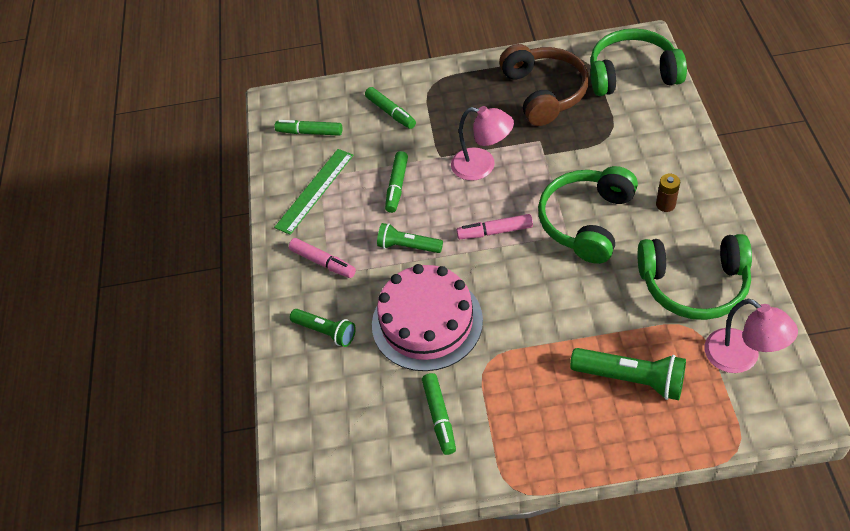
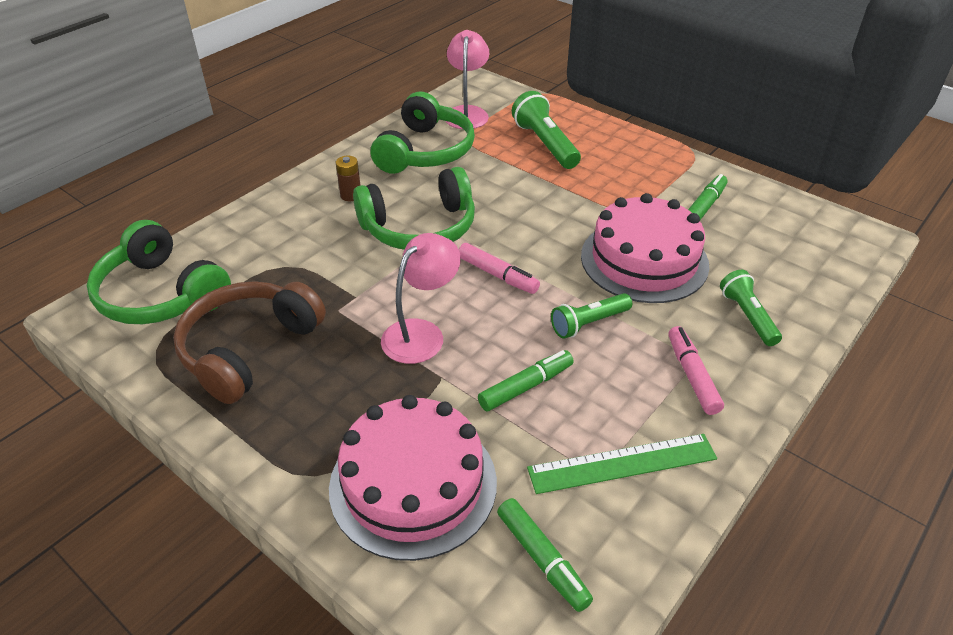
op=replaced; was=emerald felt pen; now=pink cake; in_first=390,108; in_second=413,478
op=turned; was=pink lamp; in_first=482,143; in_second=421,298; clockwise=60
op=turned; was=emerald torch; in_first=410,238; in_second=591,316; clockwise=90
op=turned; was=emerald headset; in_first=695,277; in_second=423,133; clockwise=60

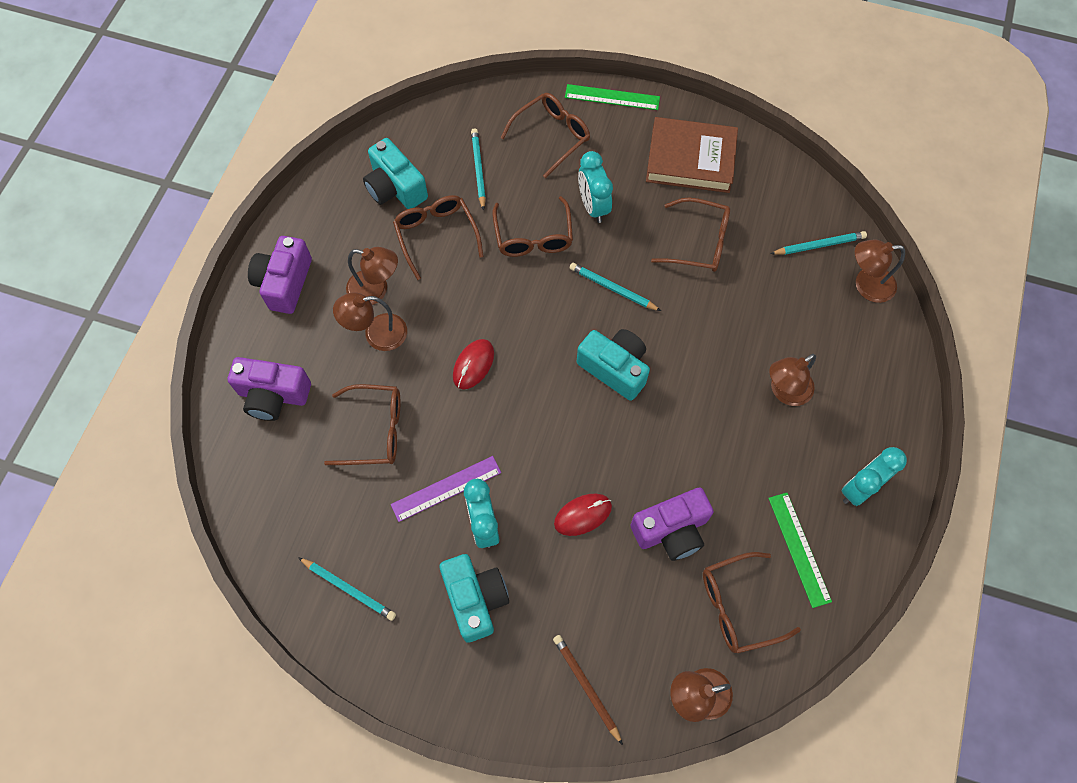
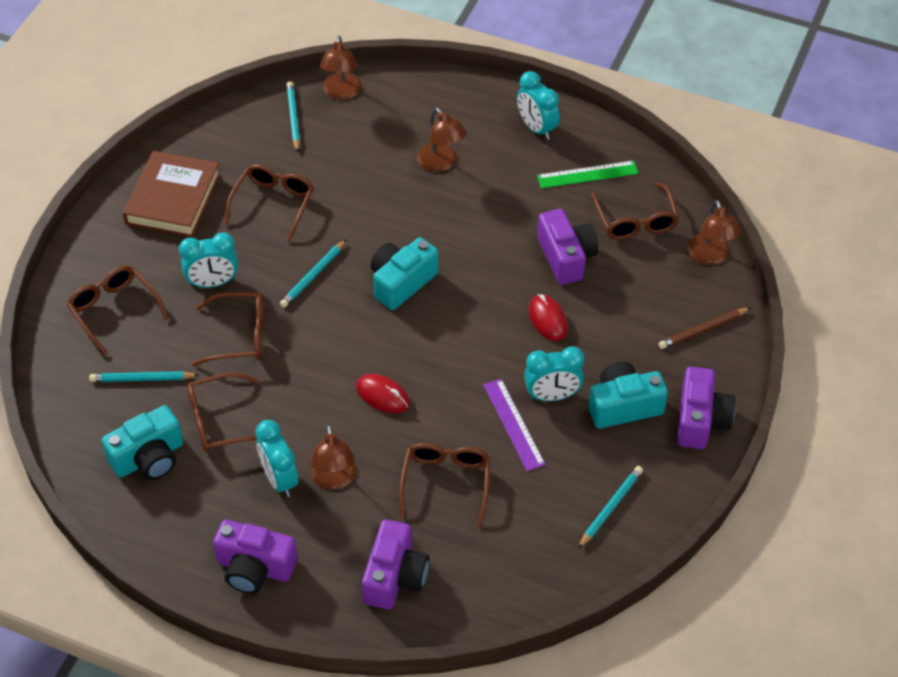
op=removed; was=emerald ruler; in_first=612,97
op=replaced; was=brown lamp; now=aqua clock; in_first=372,276; in_second=277,458
op=added; now=purple camera; in_second=706,407

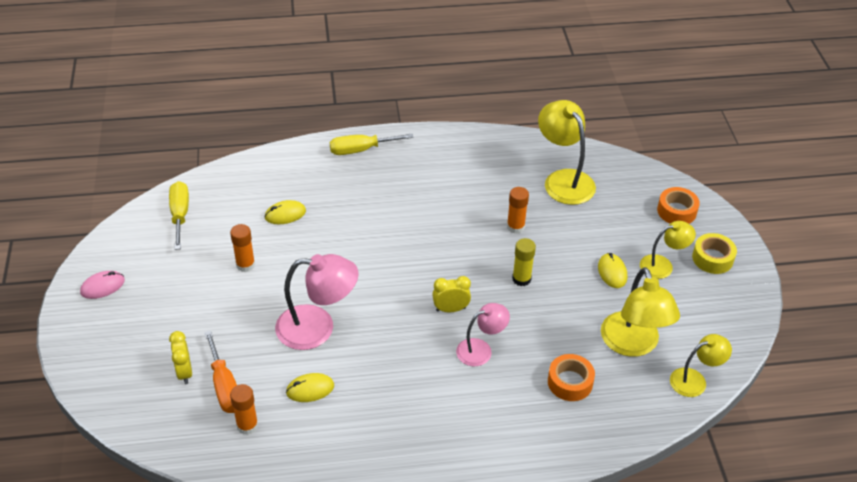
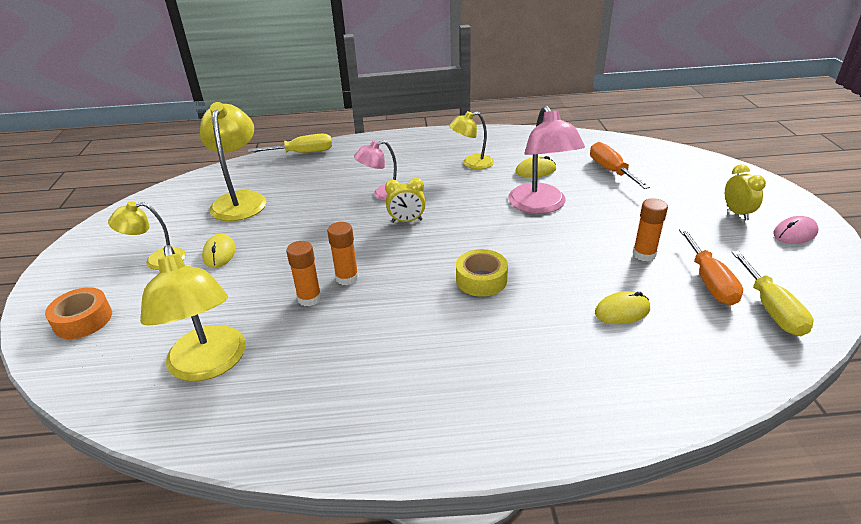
op=moved; was=golden screwdriver; in_first=371,144; in_second=290,143
op=moved; was=golden tape; in_first=714,253; in_second=482,273
op=removed; was=golden glue; in_first=524,262
op=turned; was=pink lamp; in_first=317,302; in_second=546,160; clockwise=-105
op=moved; was=golden clock; in_first=180,357; in_second=745,192
op=moved; was=golden lamp; in_first=701,365; in_second=471,140
op=removed; was=bright orange tape; in_first=571,377
op=moved; was=bright orange glue; in_first=244,409; in_second=343,253
op=added; now=bright orange screwdriver; in_second=711,267

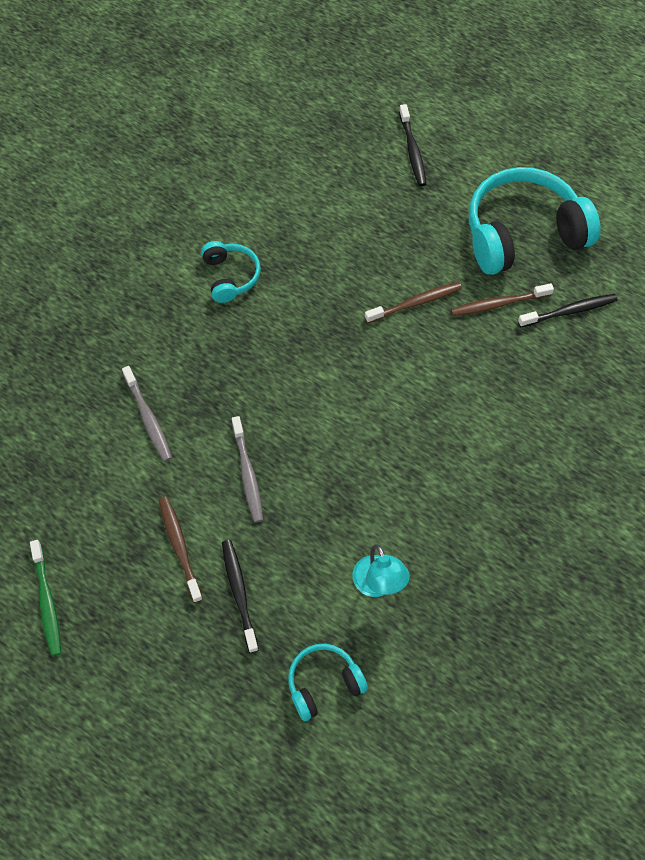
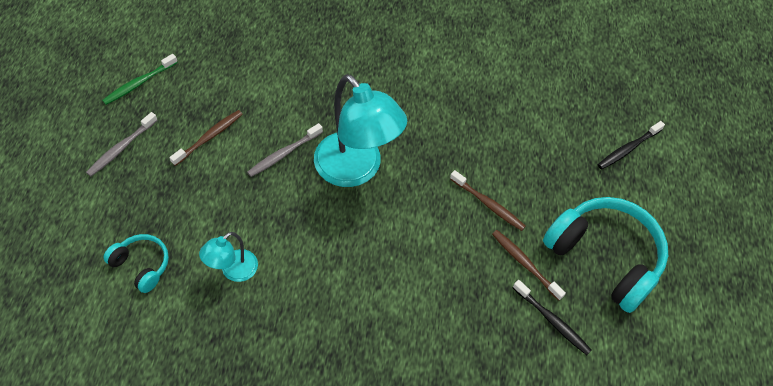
op=removed; was=aqua headset; in_first=231,272
op=moved; was=gray toothbrush; in_first=147,414; in_second=122,144
op=removed; was=jet-black toothbrush; in_first=240,596
op=added; now=aqua lamp; in_second=360,130

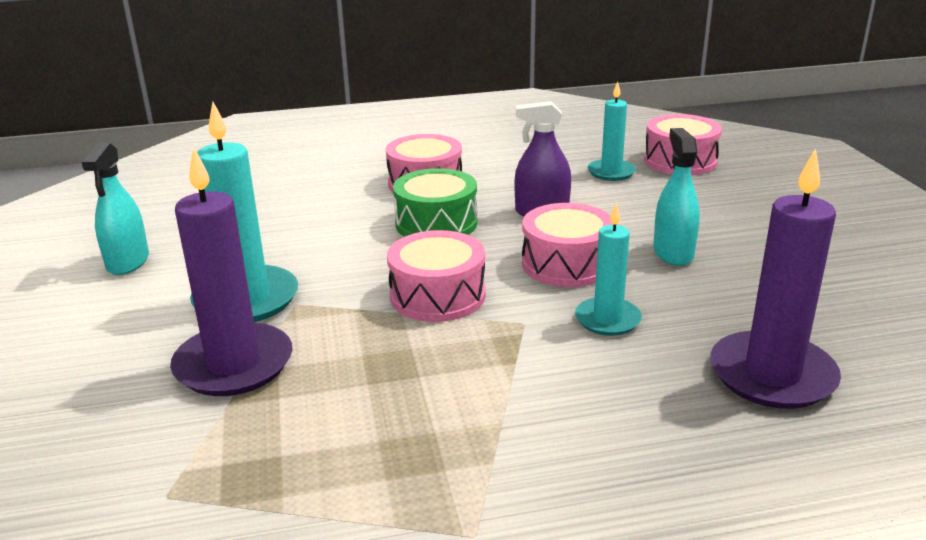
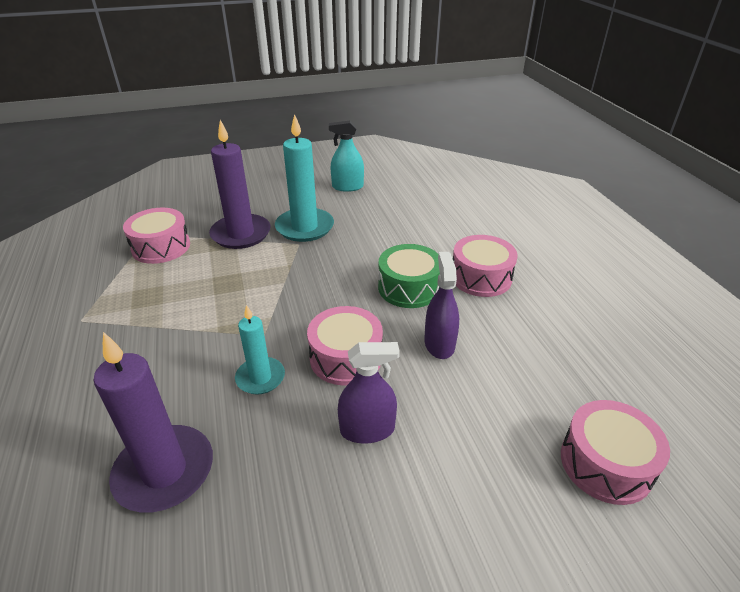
op=removed; was=aqua pillar candle; in_first=612,131
op=recoloured; was=aqua spray bottle; now=purple spray bottle; in_first=676,197; in_second=369,393
op=moved; was=pink toy drum; in_first=436,276; in_second=156,236

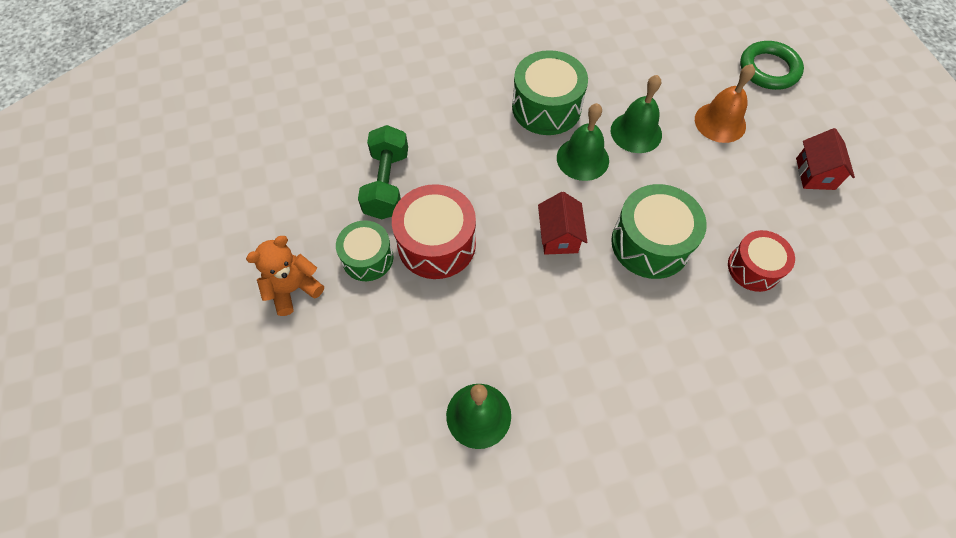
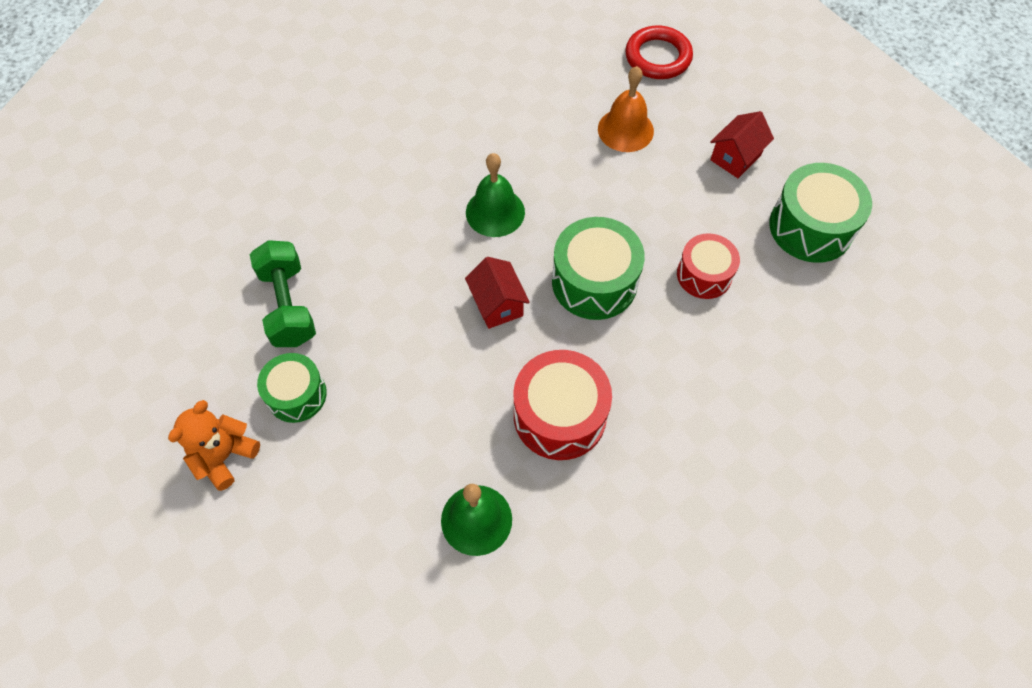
op=recoloured; was=emerald hoop; now=crimson hoop; in_first=772,65; in_second=659,52
op=moved; was=emerald toy drum; in_first=550,92; in_second=820,213
op=removed; was=emerald bell; in_first=636,114
op=turned; was=crimson house; in_first=825,159; in_second=742,144; clockwise=60
op=moved; was=crimson toy drum; in_first=434,231; in_second=563,405

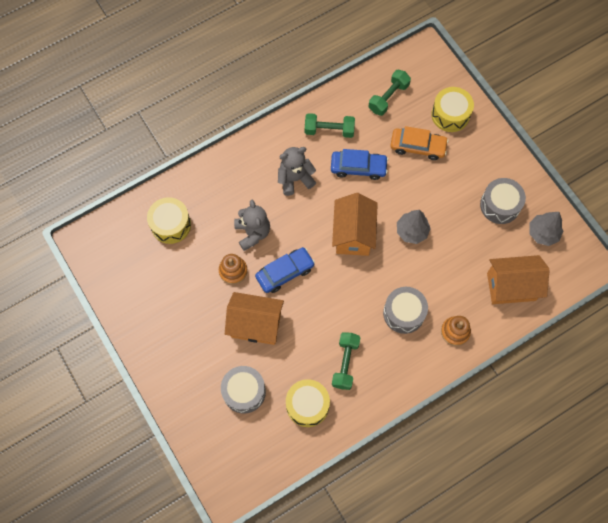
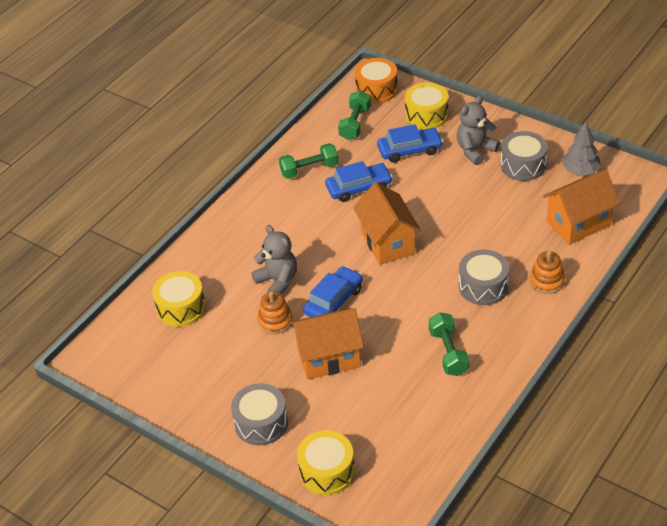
op=recoloured; was=bright orange toy car; now=royal blue toy car; in_first=419,143; in_second=410,143
op=moved; was=gray teddy bear; in_first=297,171; in_second=478,130
op=removed; was=gray toy tree; in_first=414,227
op=moved; was=gray toy drum; in_first=243,390; in_second=259,414
op=moved; was=golden toy drum; in_first=308,403; in_second=326,462
op=added; now=bright orange toy drum; in_second=376,80

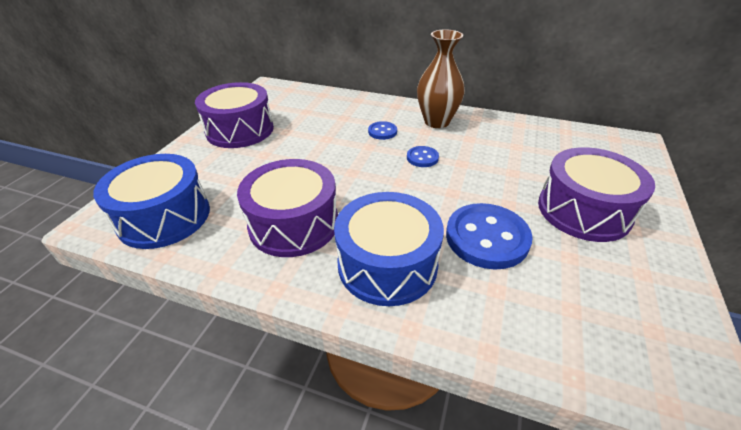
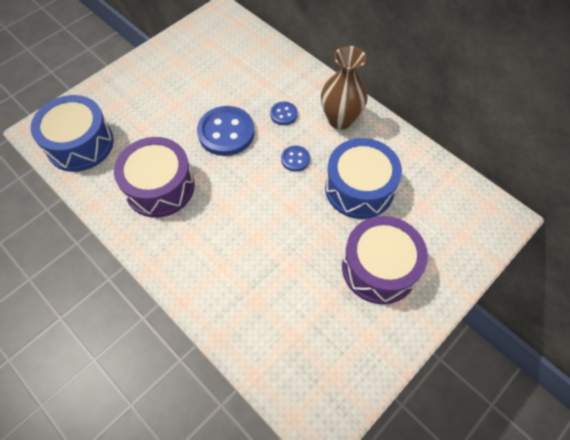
op=removed; was=purple toy drum; in_first=234,115
op=moved; was=royal blue toy drum; in_first=389,249; in_second=363,178
op=moved; was=royal blue shirt button; in_first=489,236; in_second=226,131

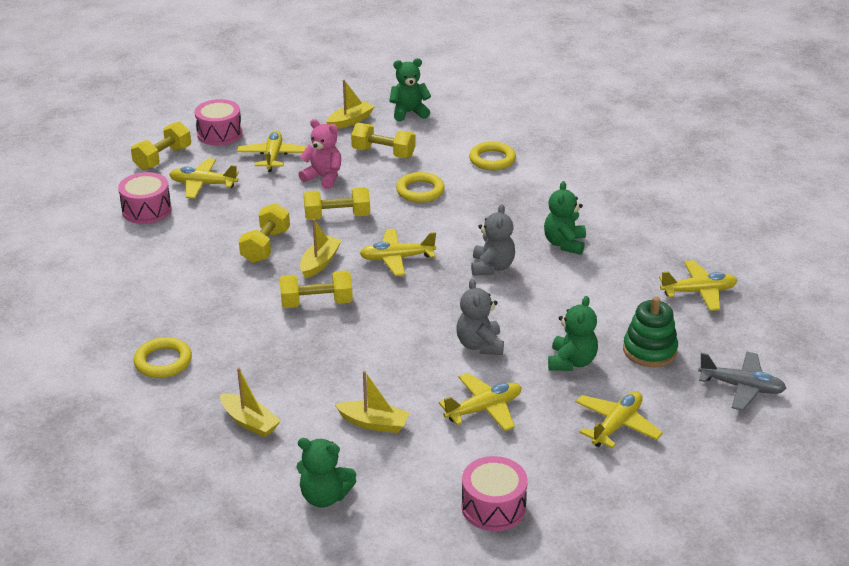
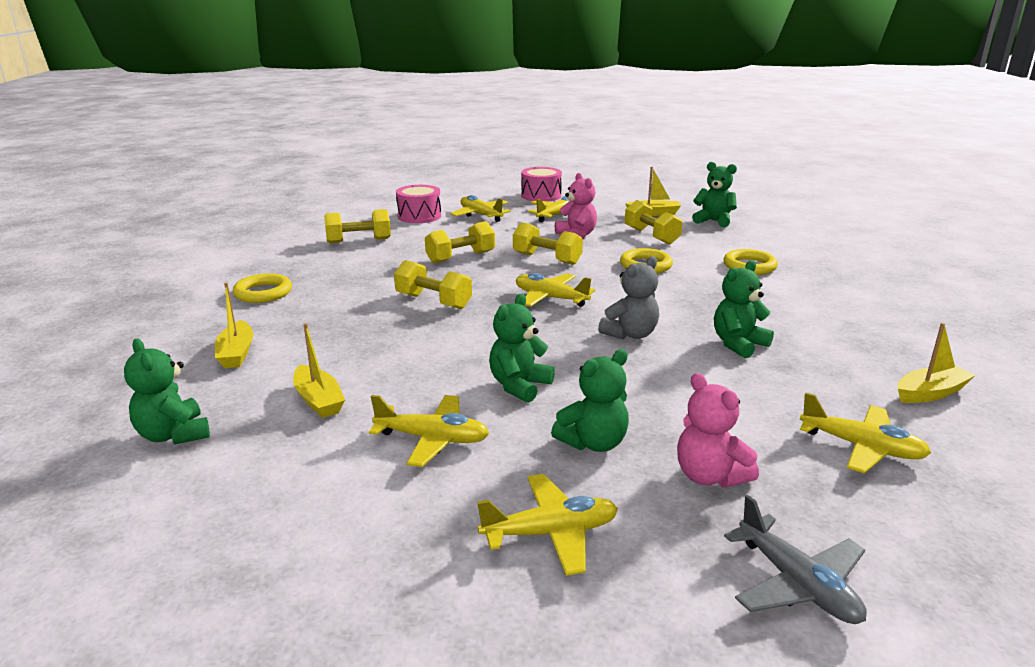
op=moved; was=golden dumbbell; in_first=161,145; in_second=357,226
op=moved; was=golden boat; in_first=321,248; in_second=936,363
op=recoloured; was=gray teddy bear; now=emerald teddy bear; in_first=480,317; in_second=522,348
op=replaced; was=emerald ring stacker; now=pink teddy bear; in_first=650,331; in_second=718,430
op=removed; was=pink toy drum; in_first=494,493

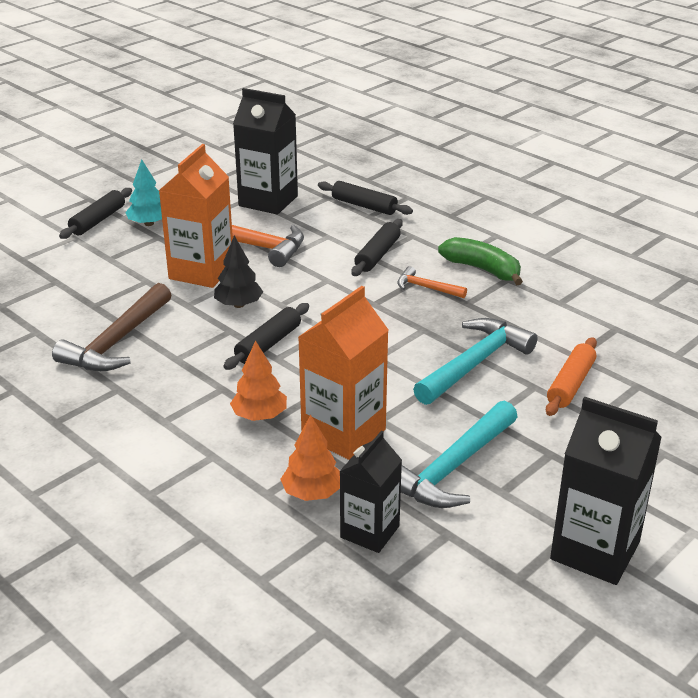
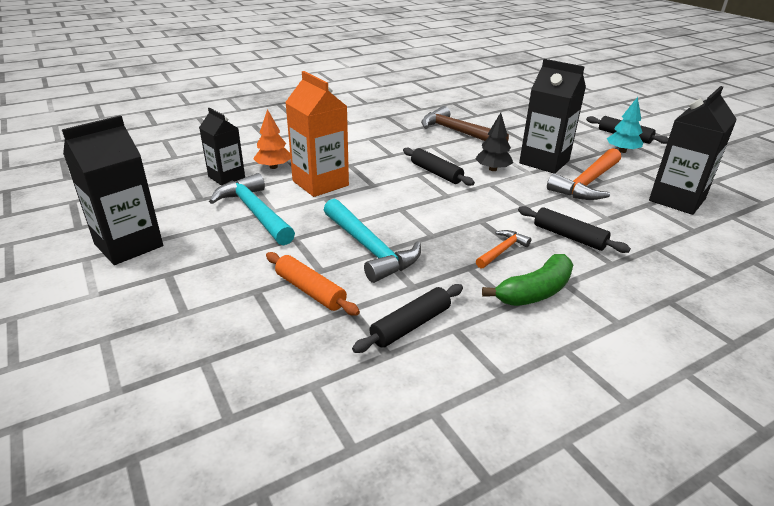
op=recoloured; was=bright orange milk carton; now=jet-black milk carton; in_first=196,216; in_second=552,116
op=moved; was=jet-black pastry roller; in_first=365,198; in_second=407,318
op=removed; was=bright orange toy tree; in_first=258,381

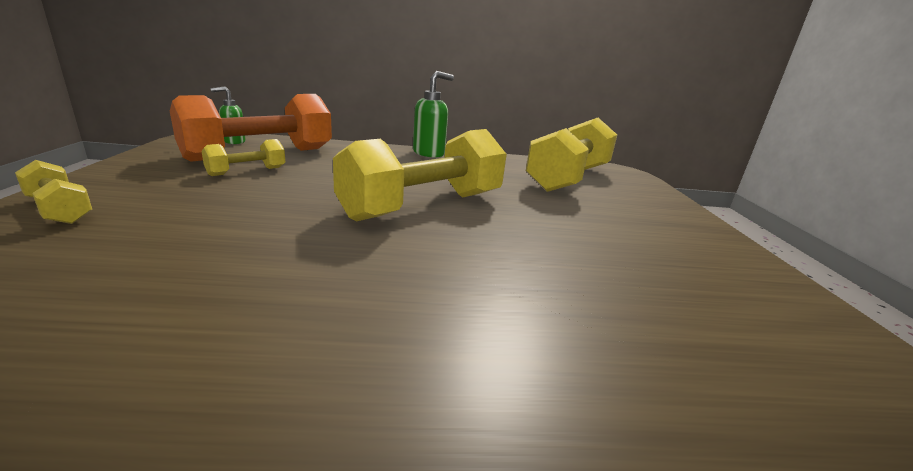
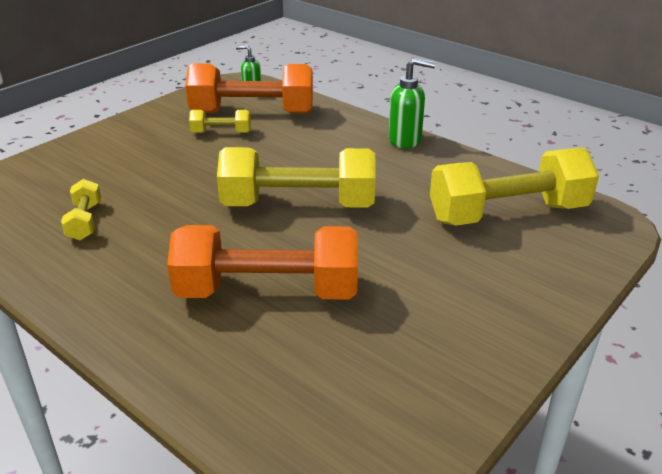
op=moved; was=golden dumbbell; in_first=54,192; in_second=81,210
op=added; now=bright orange dumbbell; in_second=262,262

